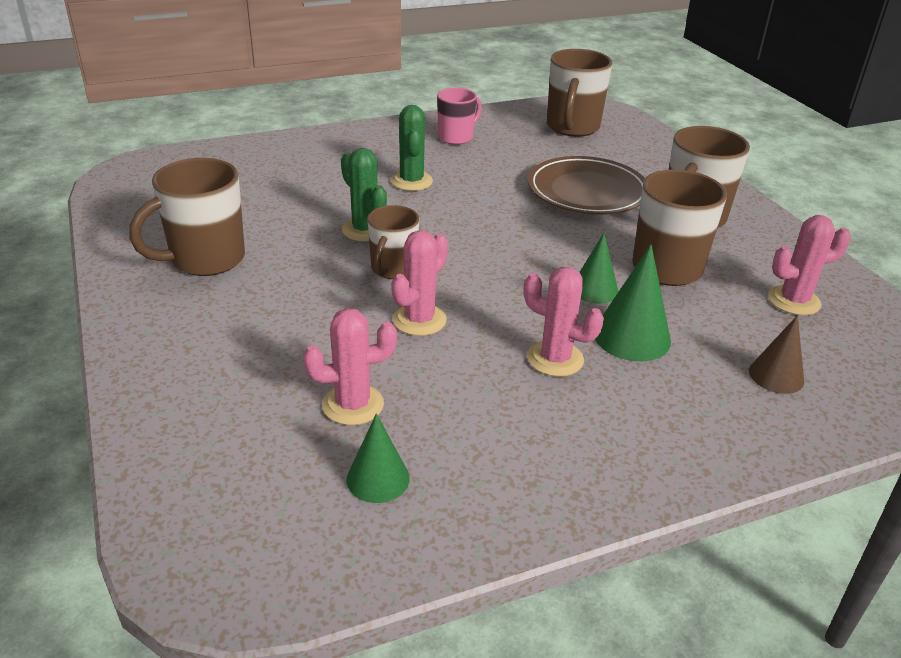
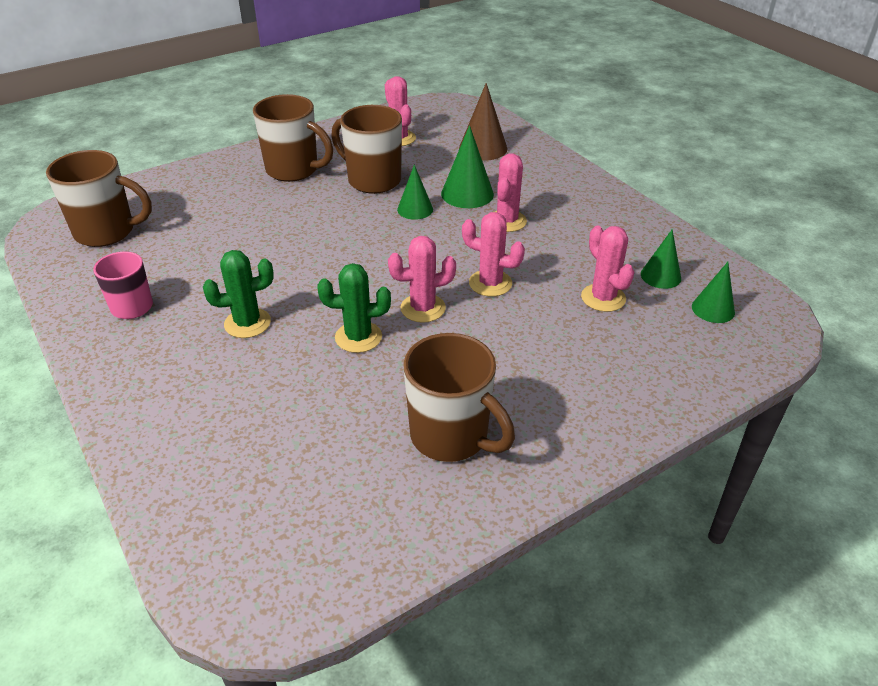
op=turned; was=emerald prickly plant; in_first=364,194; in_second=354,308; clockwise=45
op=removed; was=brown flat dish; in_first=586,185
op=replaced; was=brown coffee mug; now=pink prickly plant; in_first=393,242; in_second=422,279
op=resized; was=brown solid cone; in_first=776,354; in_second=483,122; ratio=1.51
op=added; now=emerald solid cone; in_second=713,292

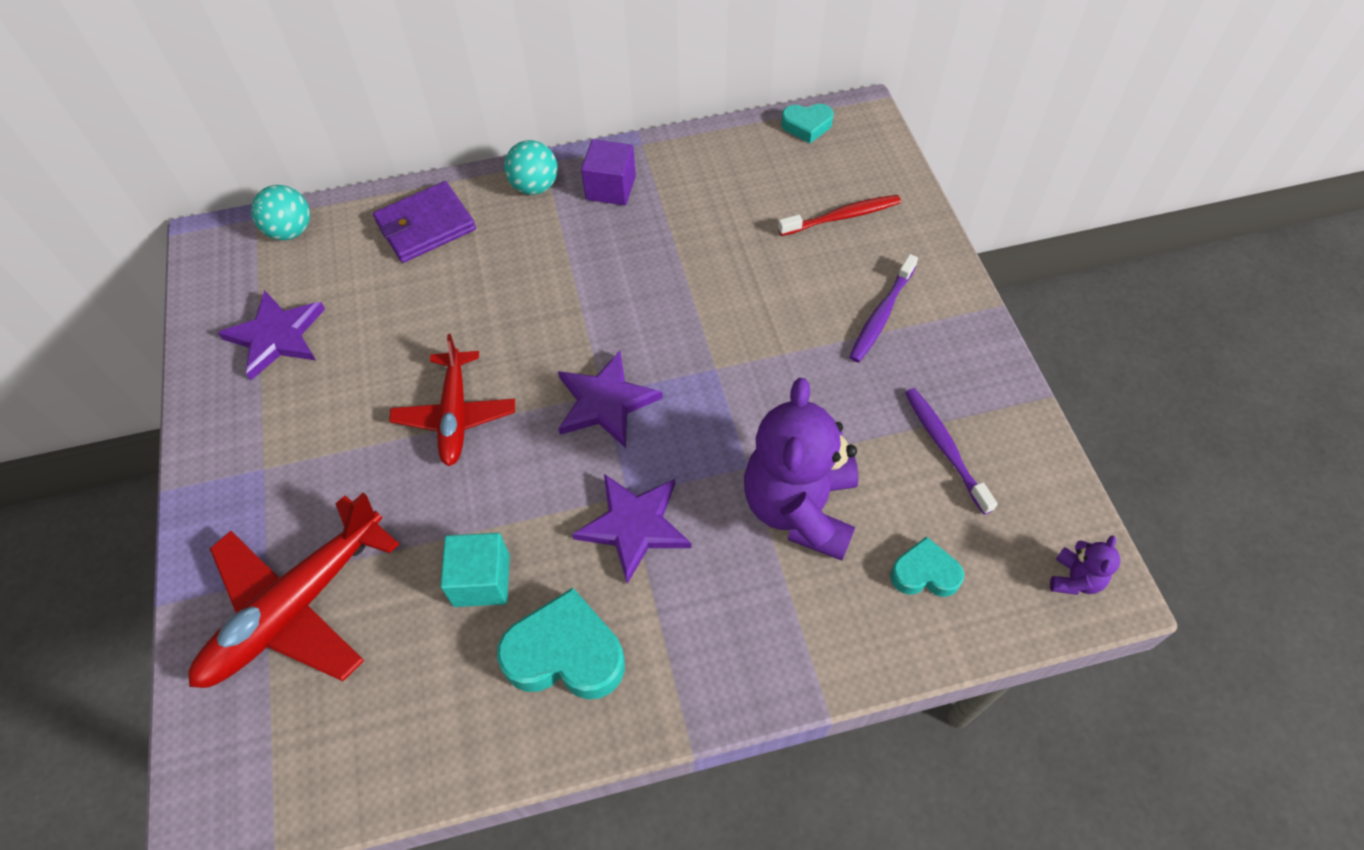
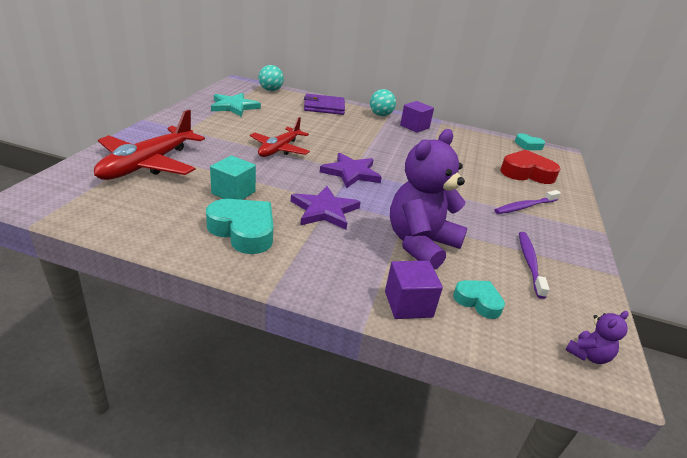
op=replaced; was=crimson toothbrush; now=crimson heart; in_first=839,215; in_second=530,167
op=recoloured; was=purple star shape; now=aqua star shape; in_first=271,335; in_second=236,105
op=turned; was=crimson plane; in_first=293,590; in_second=149,145; clockwise=-45
op=added; now=purple solid cube; in_second=414,290

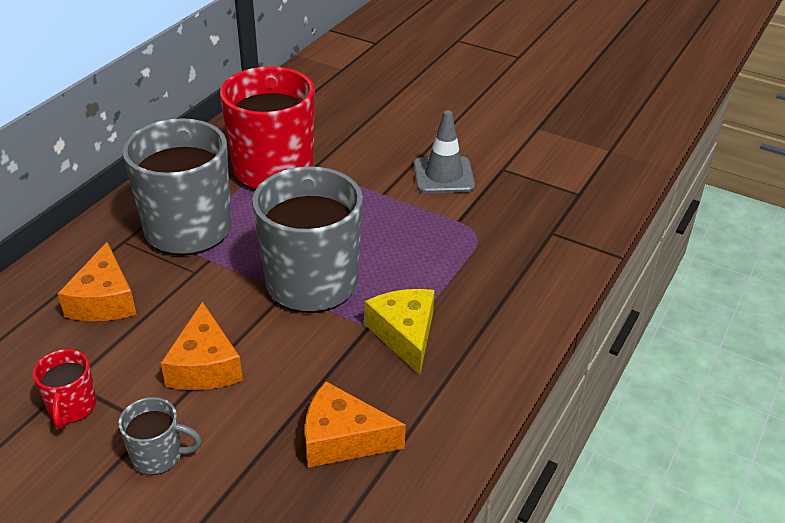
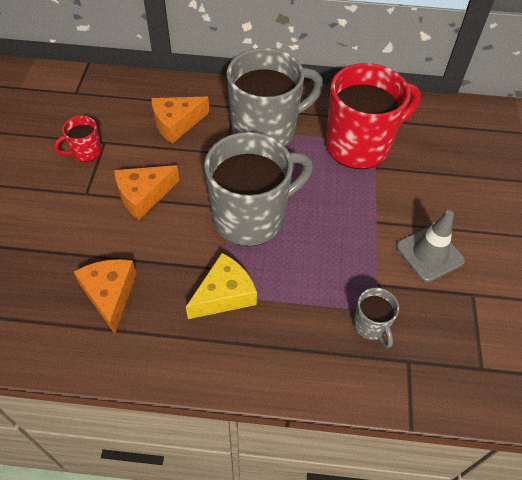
op=moved; was=gray coffee mug; in_first=160,436; in_second=376,318

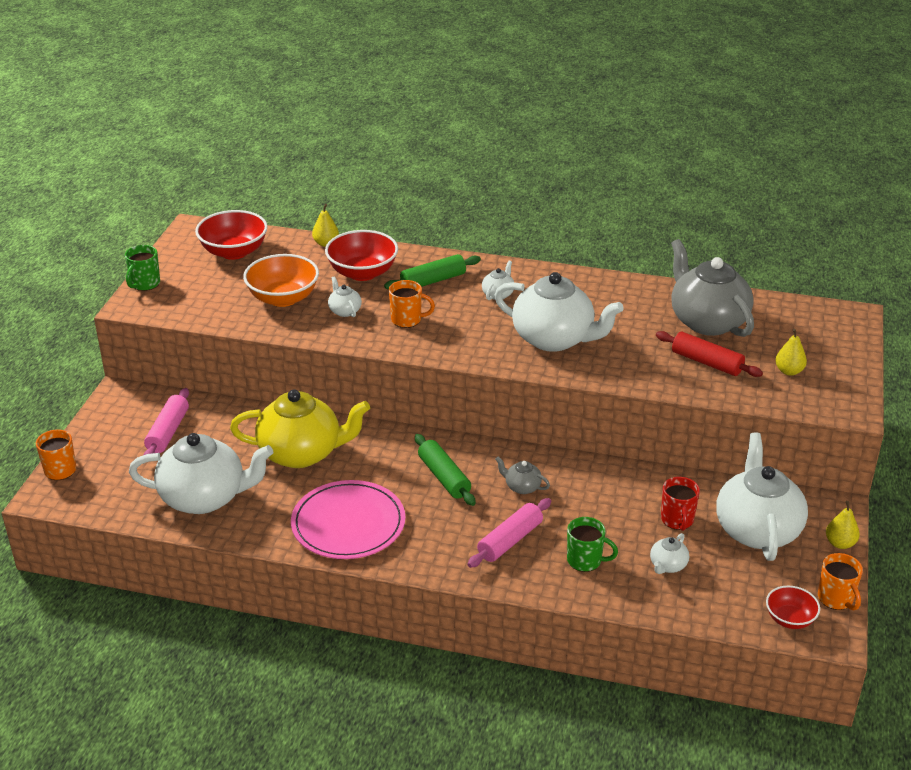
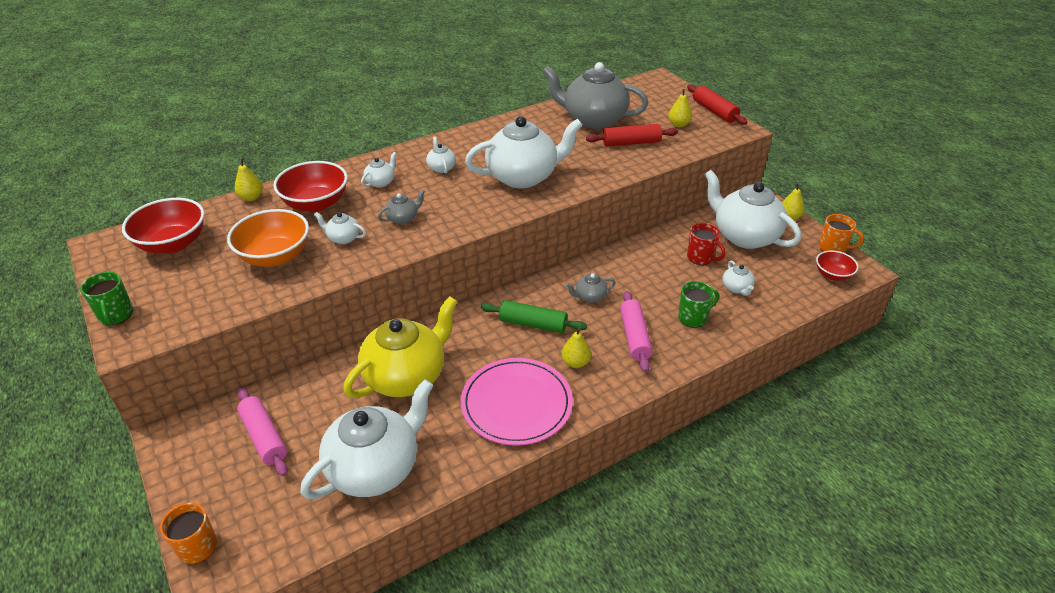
op=replaced; was=emerald pastry roller; now=pure white china teapot; in_first=432,271; in_second=379,170
op=replaced; was=bright orange coffee mug; now=gray china teapot; in_first=412,304; in_second=401,207
op=added; now=crimson pastry roller; in_second=717,104
op=added; now=golden toy pear; in_second=576,348

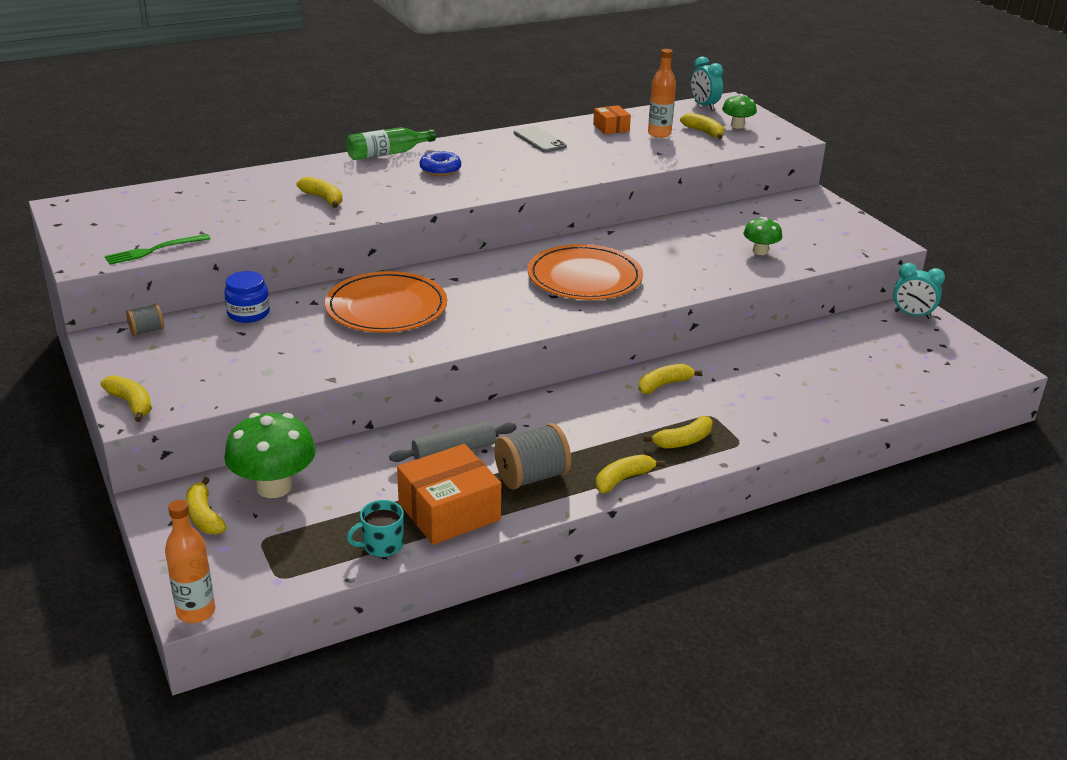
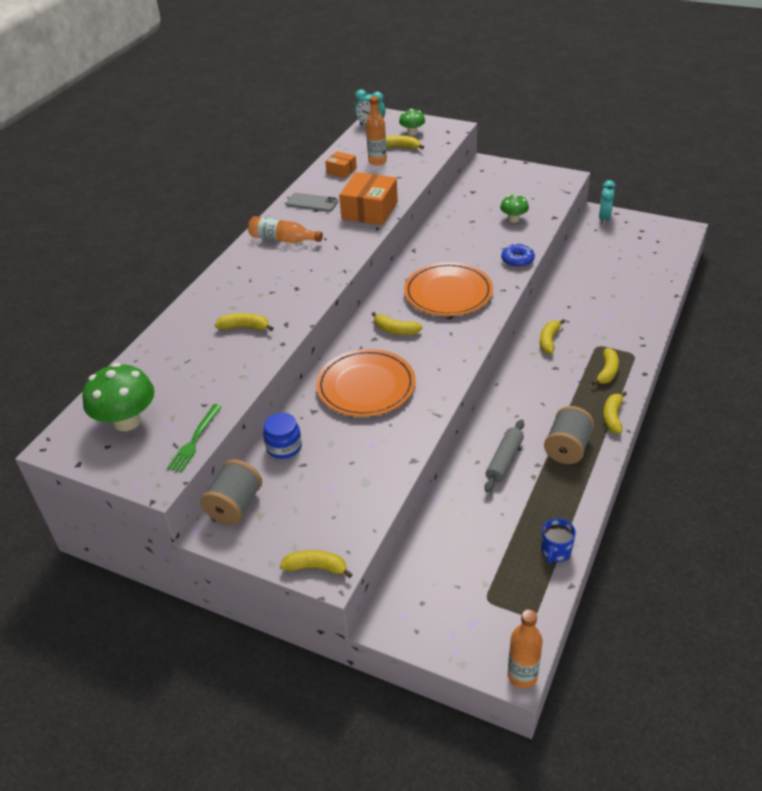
op=removed; was=emerald drink bottle; in_first=391,143
op=moved; was=royal blue donut; in_first=440,163; in_second=518,255
op=turned; was=aqua clock; in_first=919,291; in_second=607,202; clockwise=120
op=resized; was=gray spool; in_first=145,320; in_second=231,492; ratio=1.84
op=moved; was=emerald fungus; in_first=270,455; in_second=118,397
op=moved; was=bright orange package; in_first=449,494; in_second=368,198
op=moved; was=golden banana fruit; in_first=206,505; in_second=397,323
op=recoloured; was=aqua coffee mug; now=royal blue coffee mug; in_first=375,528; in_second=558,541
op=added; now=bright orange drink bottle; in_second=285,229

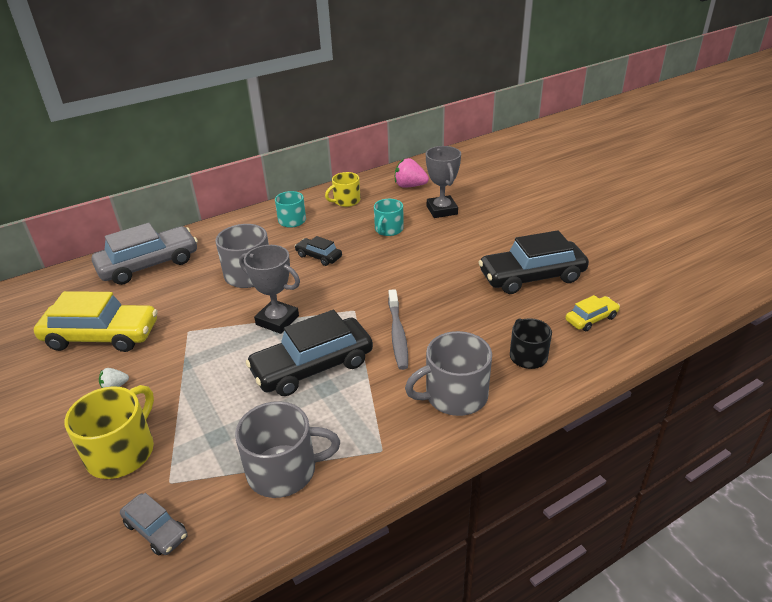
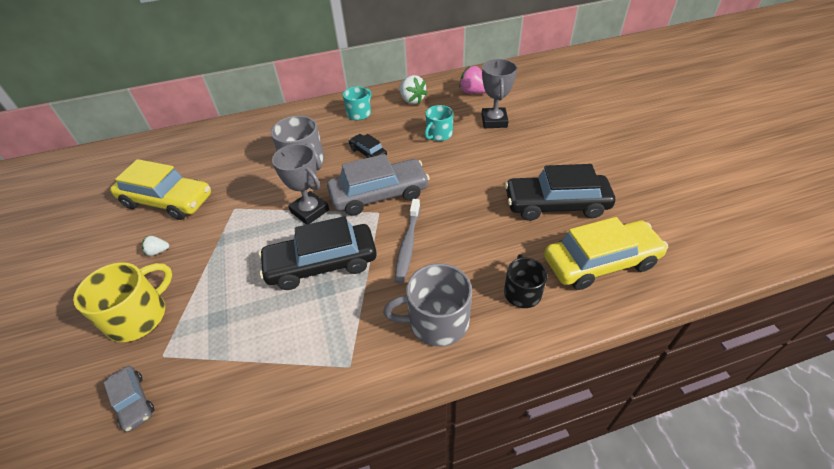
op=replaced; was=golden coffee mug; now=pure white strawberry; in_first=343,189; in_second=413,89
op=moved; was=gray toy car; in_first=145,254; in_second=378,185
op=resized; was=golden toy car; in_first=592,313; in_second=606,253; ratio=2.01
op=removed; was=gray coffee mug; in_first=287,449

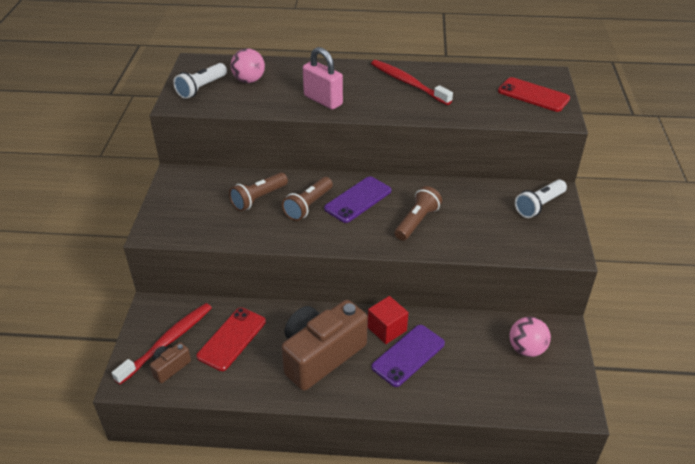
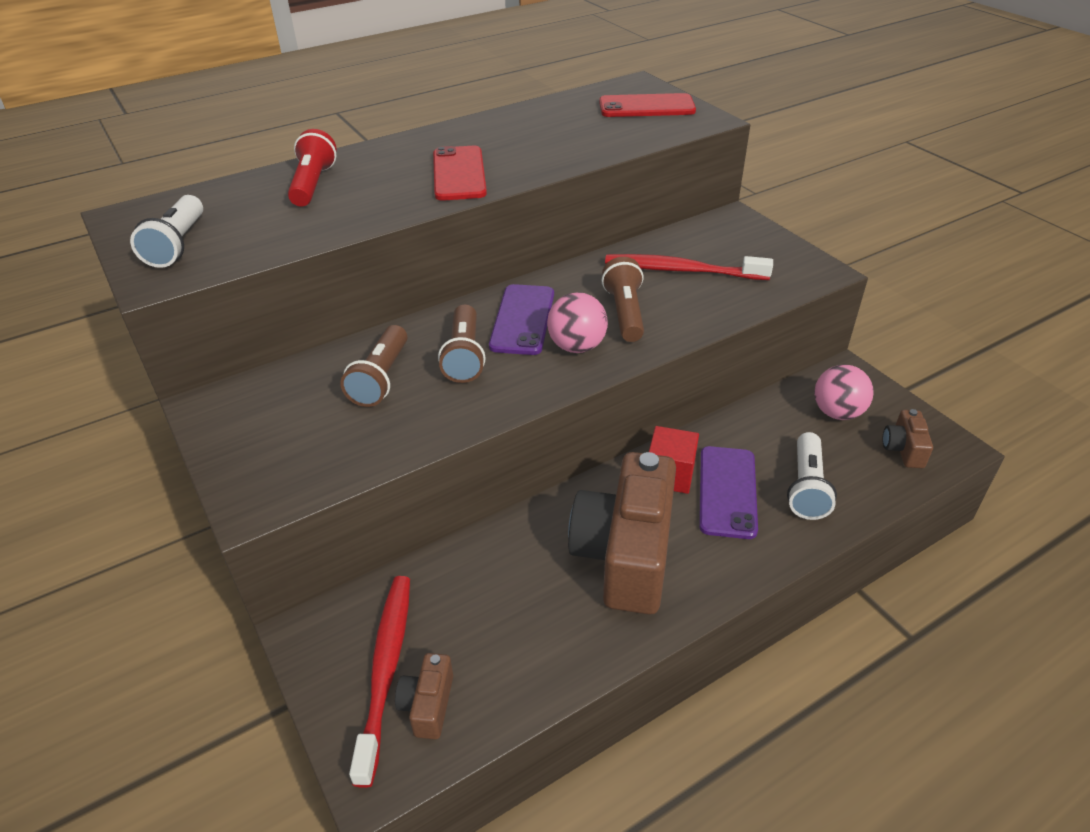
op=removed; was=pink padlock; in_first=323,78
op=moved; was=pink ball; in_first=248,65; in_second=577,322
op=moved; was=crimson toothbrush; in_first=412,82; in_second=689,267
op=moved; was=pure white torch; in_first=541,198; in_second=812,476
op=moved; was=crimson mobile phone; in_first=231,339; in_second=460,173
op=added; now=crimson torch; in_second=312,168
op=added; now=brown camera; in_second=908,438

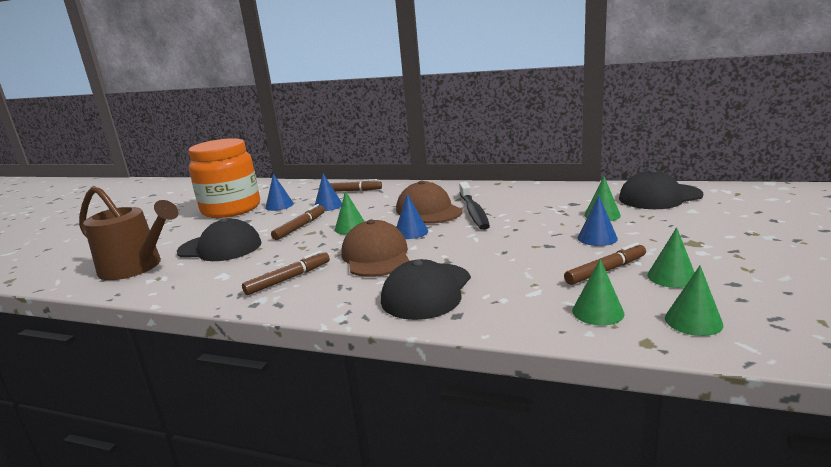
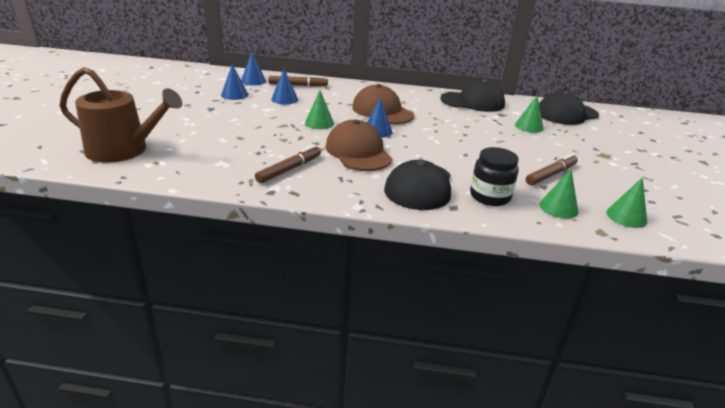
op=removed; was=bright orange jam jar; in_first=224,178
op=removed; was=jet-black toothbrush; in_first=474,206
op=moved; was=royal blue solid cone; in_first=598,221; in_second=253,68
op=removed; was=brown felt pen; in_first=298,222
op=moved; was=jet-black baseball cap; in_first=219,239; in_second=472,96
op=removed; was=emerald solid cone; in_first=671,257
op=added; now=jet-black jam jar; in_second=494,176

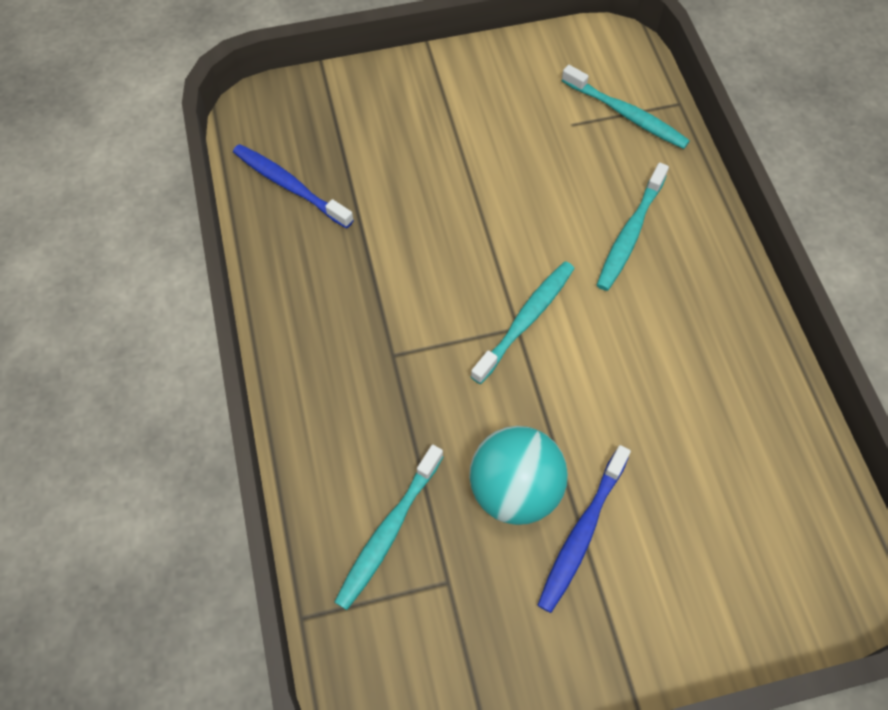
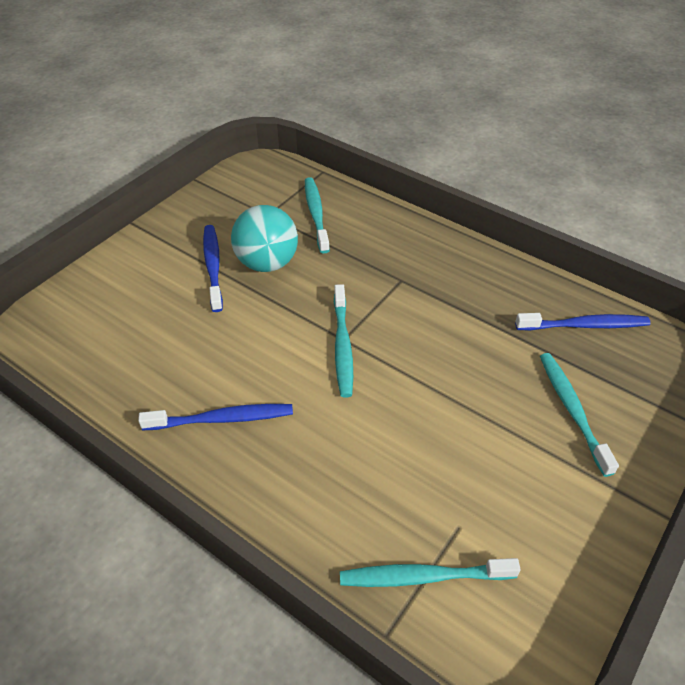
op=moved; was=aqua toothbrush; in_first=633,227; in_second=579,415
op=added; now=royal blue toothbrush; in_second=215,417

